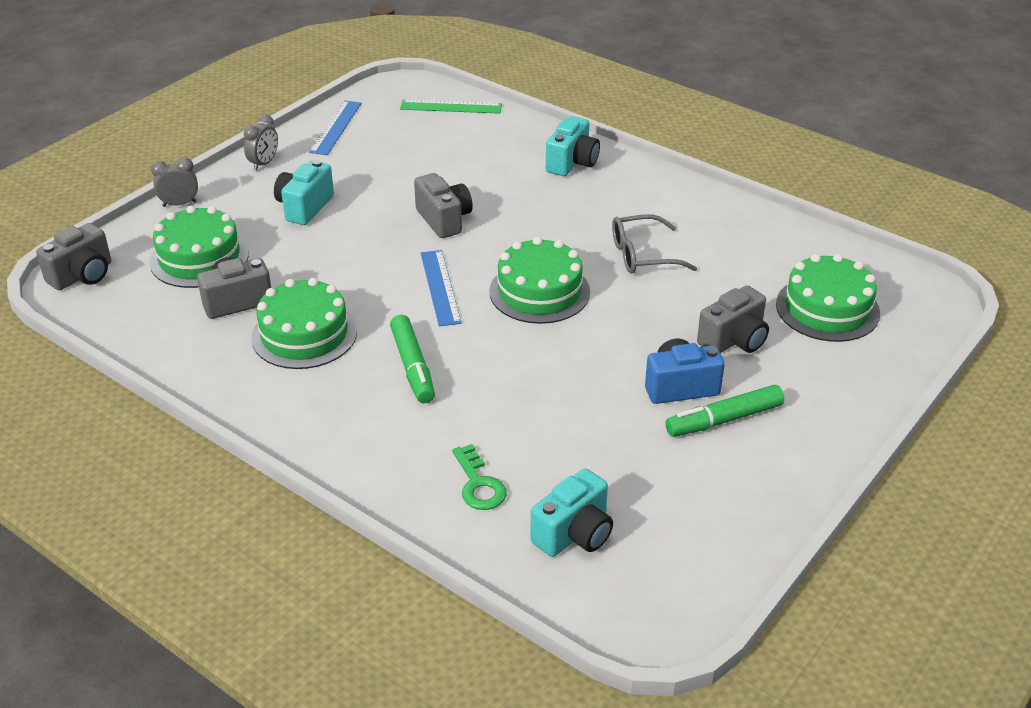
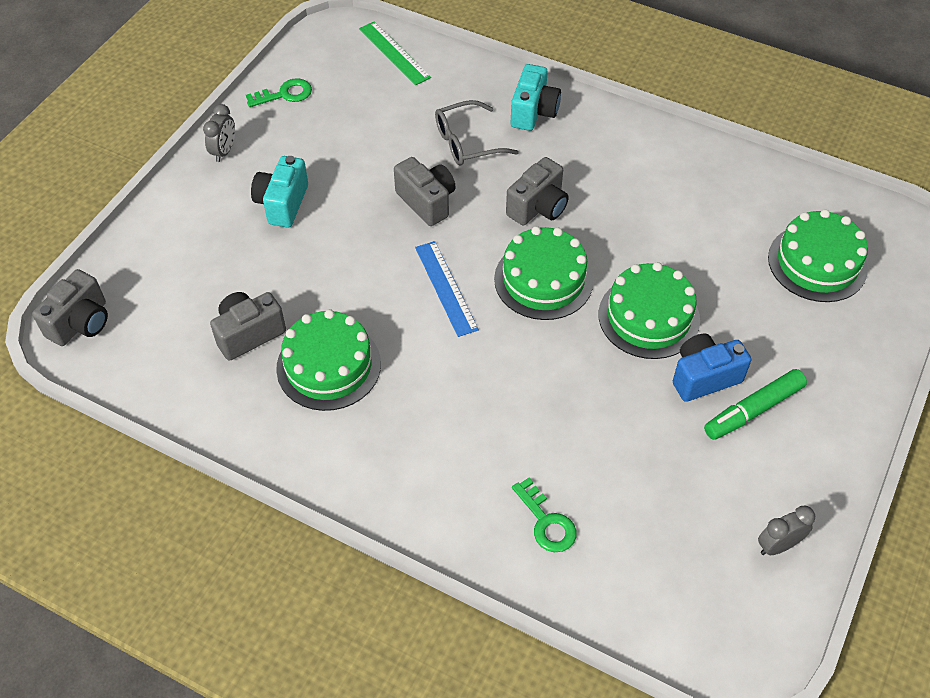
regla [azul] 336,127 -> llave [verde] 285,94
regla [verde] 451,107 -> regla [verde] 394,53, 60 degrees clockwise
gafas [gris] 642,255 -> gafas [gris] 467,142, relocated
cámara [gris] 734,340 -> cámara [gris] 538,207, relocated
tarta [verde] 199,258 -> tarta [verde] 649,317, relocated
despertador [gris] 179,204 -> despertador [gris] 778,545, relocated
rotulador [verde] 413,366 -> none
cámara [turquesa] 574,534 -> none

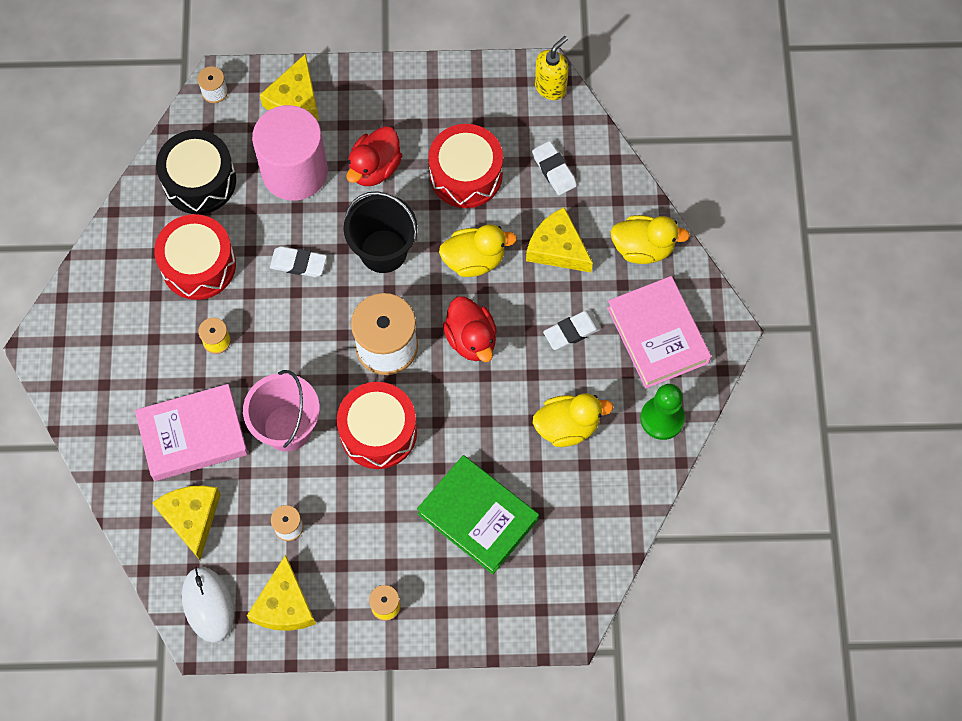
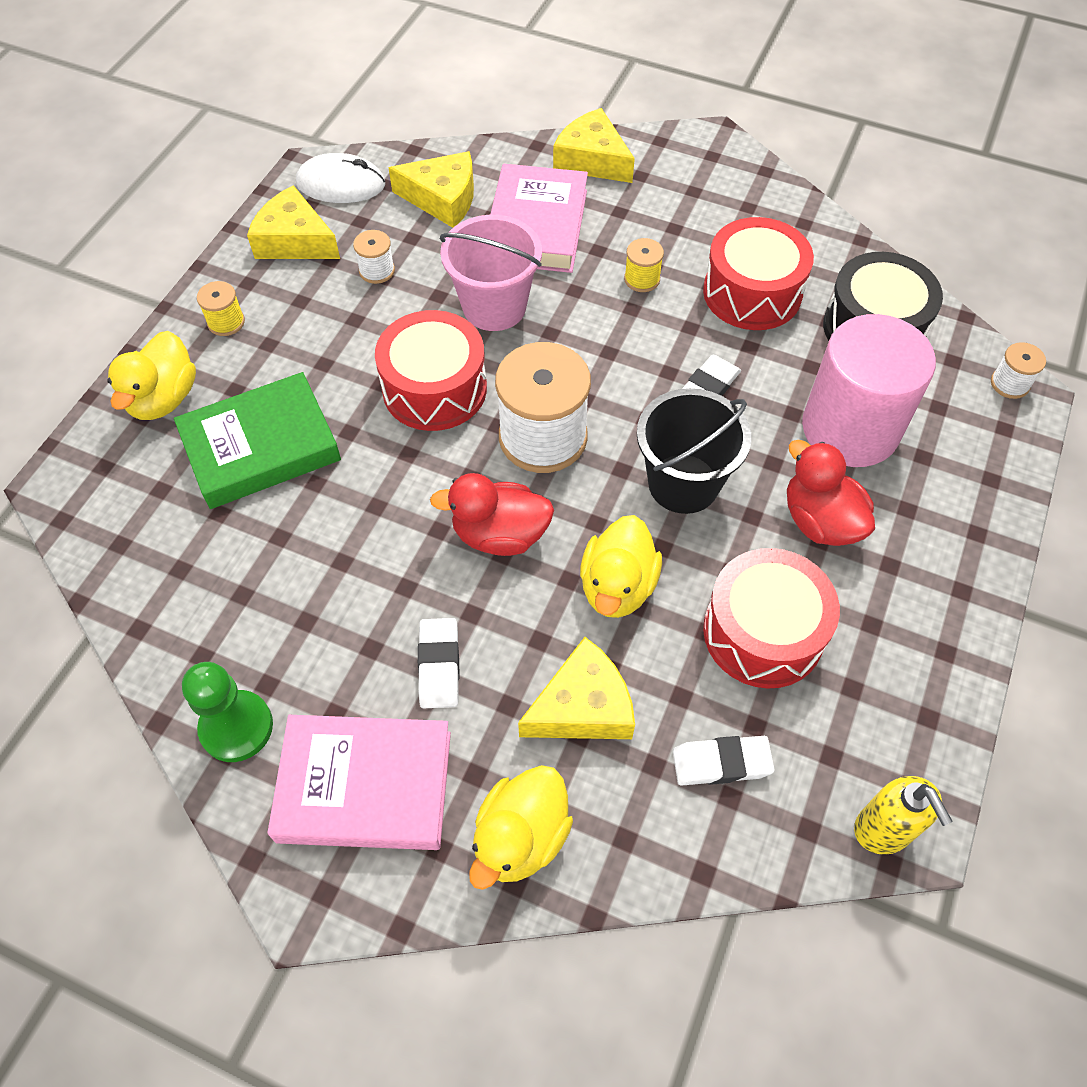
pato [amarillo] 567,426 -> pato [amarillo] 163,399, relocated
queso [amarillo] 295,99 -> queso [amarillo] 592,160, relocated

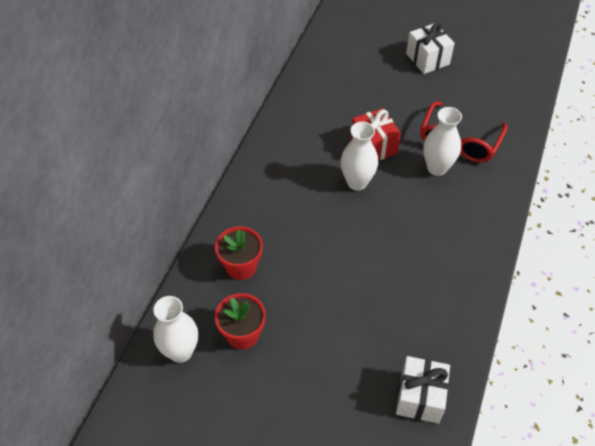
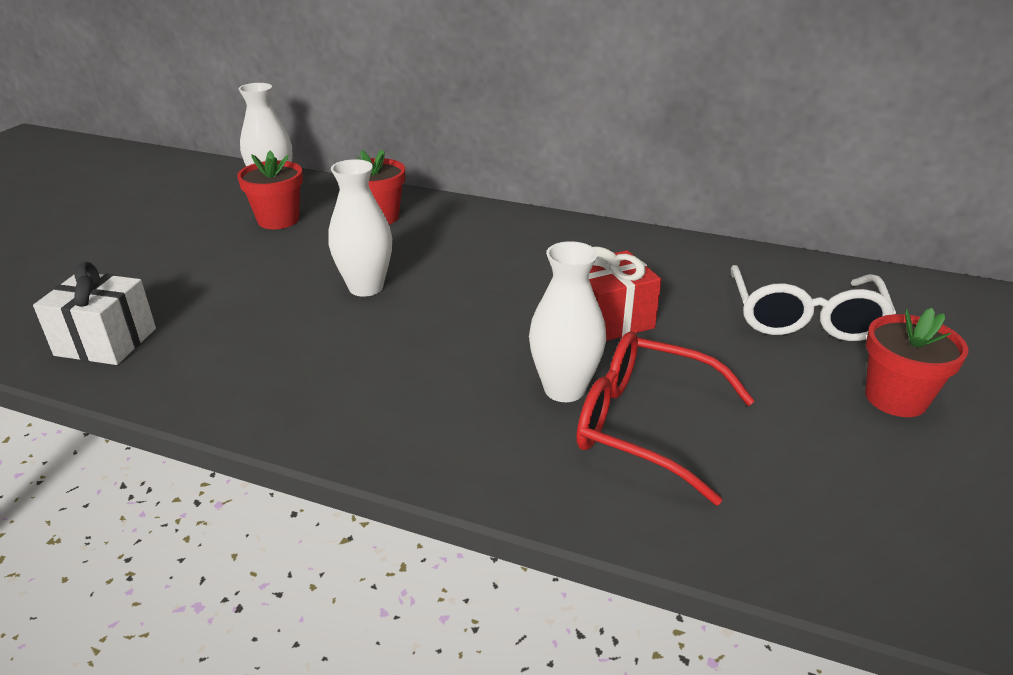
florero [blanco] 357,182 -> florero [blanco] 366,287, relocated
none -> gafas [blanco] 804,318
regalo [blanco] 427,59 -> maceta [rojo] 895,398

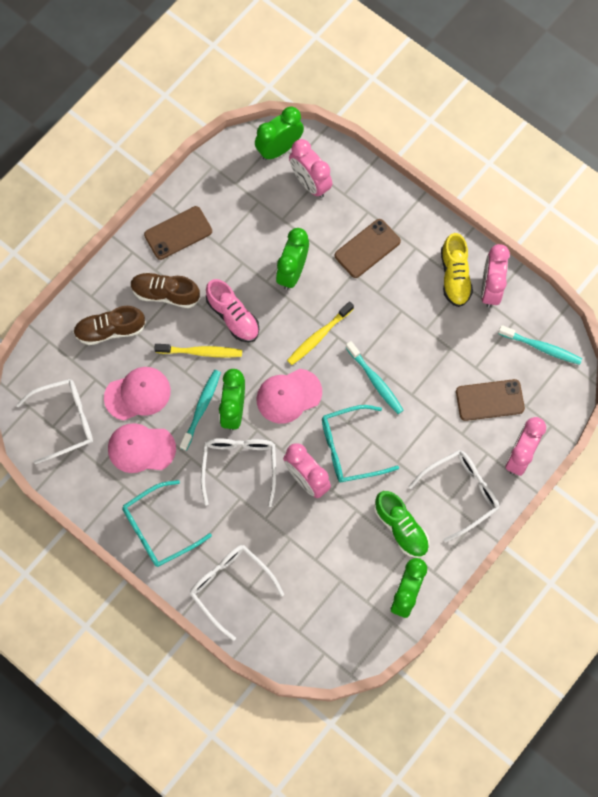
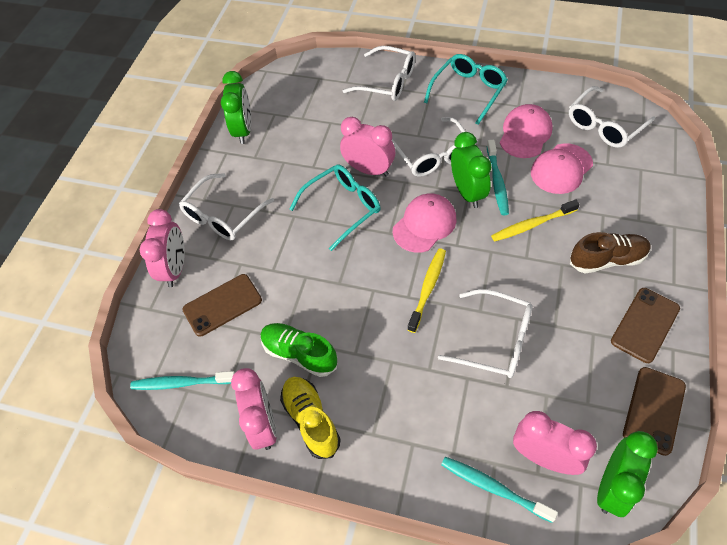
zapato [verde] 401,528 -> zapato [verde] 299,354, relocated
despertador [verde] 292,272 -> gafas [blanco] 495,340
cepillo de dientes [turquesa] 375,381 -> cepillo de dientes [turquesa] 493,488, relocated
gorra [rosa] 141,448 -> gorra [rosa] 525,134, 45 degrees counterclockwise
móvil [marrón] 367,248 -> móvil [marrón] 654,410, relocated
zapato [marrón] 110,330 -> none
zapato [rosa] 233,316 -> none

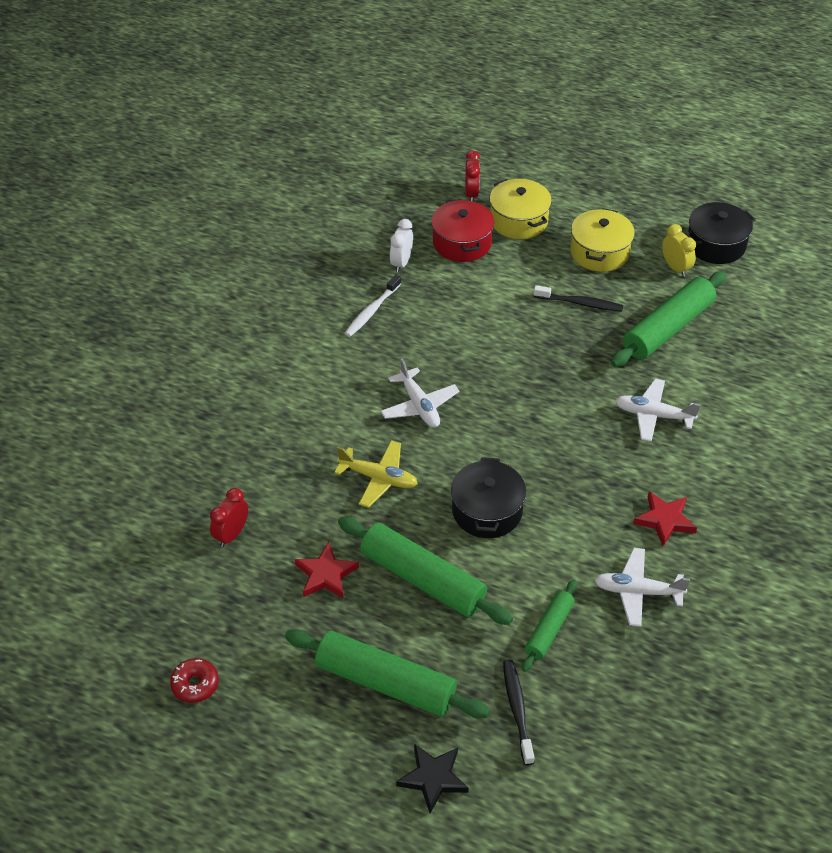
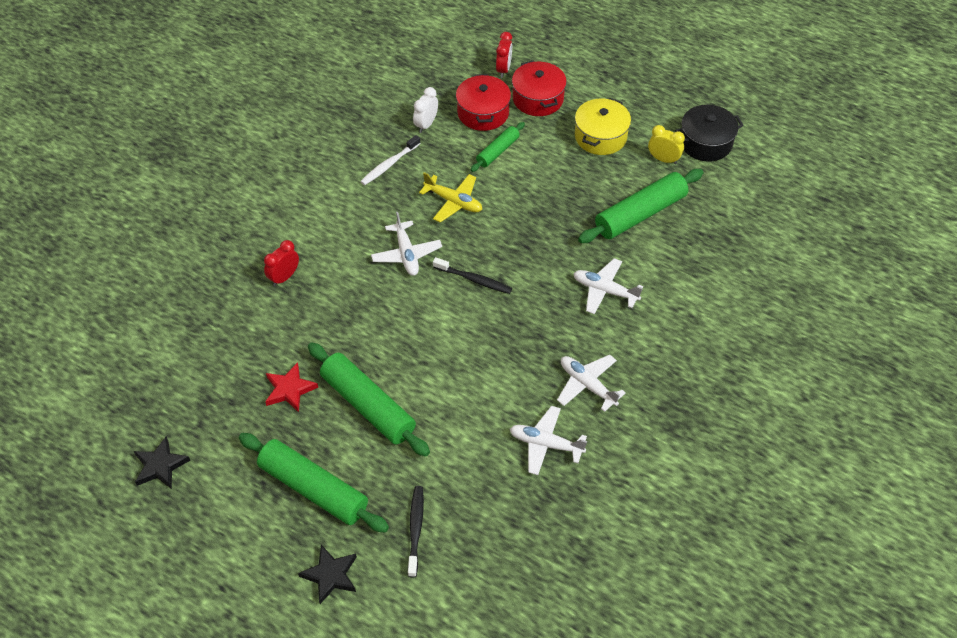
rosquilla [rojo] 195,684 -> estrella [negro] 160,465
despertador [rojo] 231,534 -> despertador [rojo] 284,277, relocated
avión [amarillo] 378,478 -> avión [amarillo] 453,202, relocated
cepillo de dientes [negro] 580,303 -> cepillo de dientes [negro] 474,280, relocated
rodillo [verde] 549,630 -> rodillo [verde] 497,151, relocated
olla [amarillo] 518,221 -> olla [rojo] 538,99
estrella [rojo] 665,520 -> avión [blanco] 587,385
despertador [amarillo] 675,268 -> despertador [amarillo] 663,159, 45 degrees counterclockwise
olla [negro] 487,511 -> none

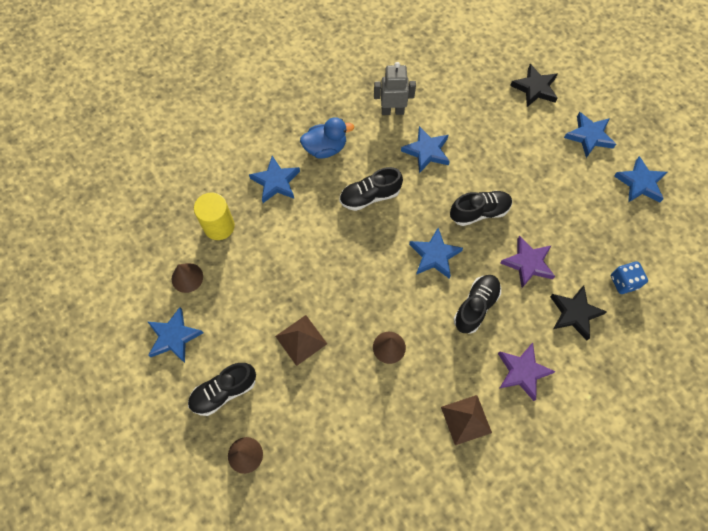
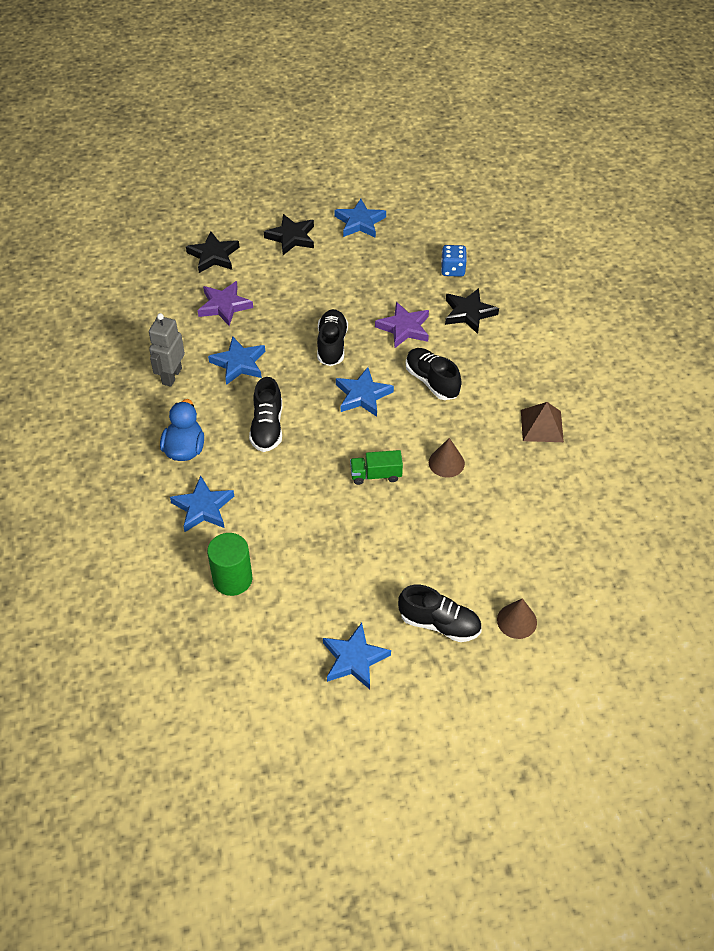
estrella [morado] 522,371 -> estrella [morado] 224,306, relocated
cilindro [amarillo] 219,226 -> cilindro [verde] 232,579
estrella [azul] 589,136 -> estrella [negro] 291,237
none -> camión [verde] 376,475
zapato [negro] 224,391 -> zapato [negro] 439,623, 60 degrees counterclockwise
cono [marrón] 187,277 -> none
pirámide [marrón] 301,340 -> none

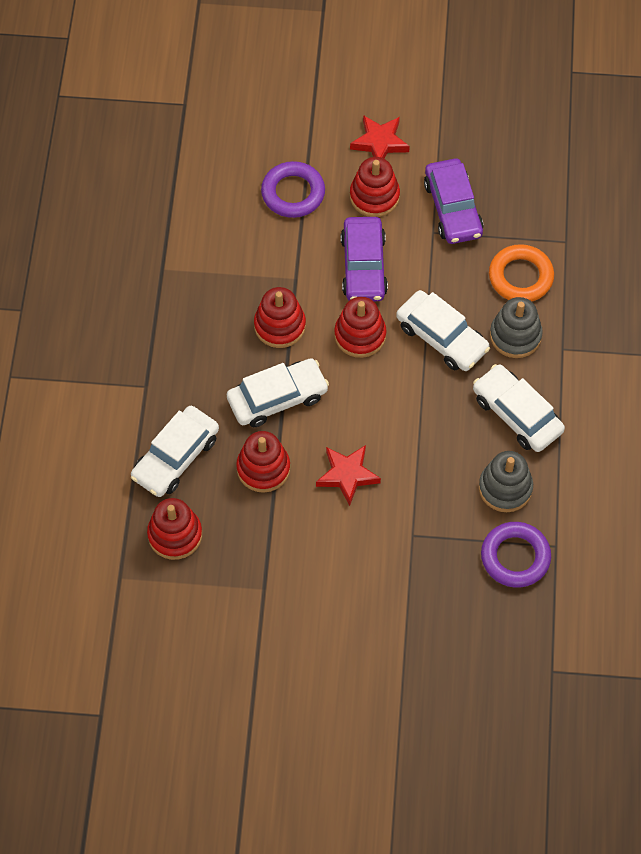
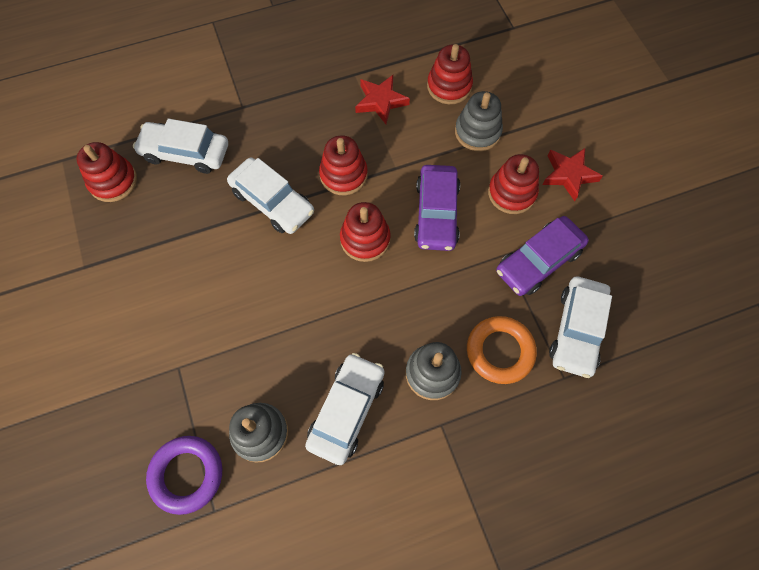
estrella [rojo] 347,475 -> estrella [rojo] 381,101, relocated
coche [morado] 363,266 -> coche [morado] 436,213, 60 degrees counterclockwise
juguete apilable [rojo] 263,468 -> juguete apilable [rojo] 449,86, relocated
anillo [morado] 293,193 -> juguete apilable [gris] 477,132
coche [blanco] 442,337 -> coche [blanco] 577,330, relocated

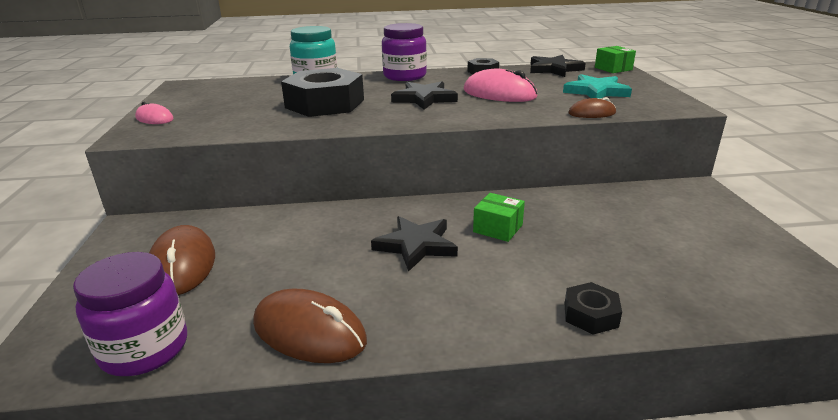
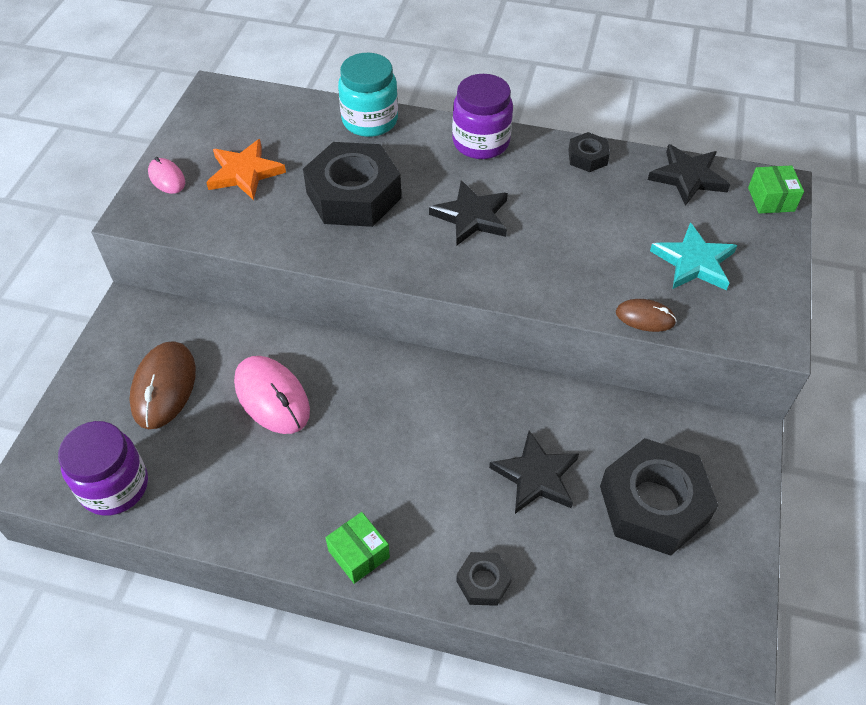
none -> estrella [naranja] 244,172
ratón [rosa] 499,94 -> ratón [rosa] 272,397, relocated
caja [verde] 498,228 -> caja [verde] 359,554, relocated
estrella [negro] 416,245 -> estrella [negro] 536,476, relocated
none -> tuerca [negro] 653,504
ratón [marrón] 309,332 -> none

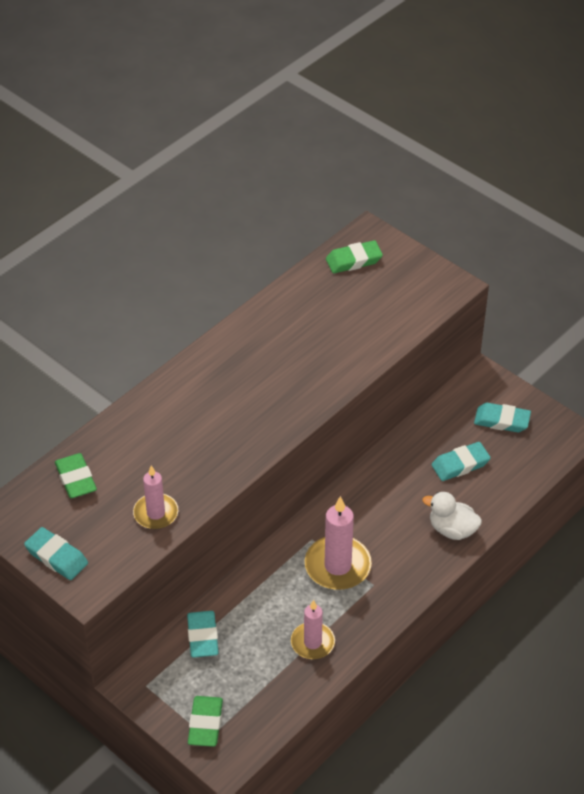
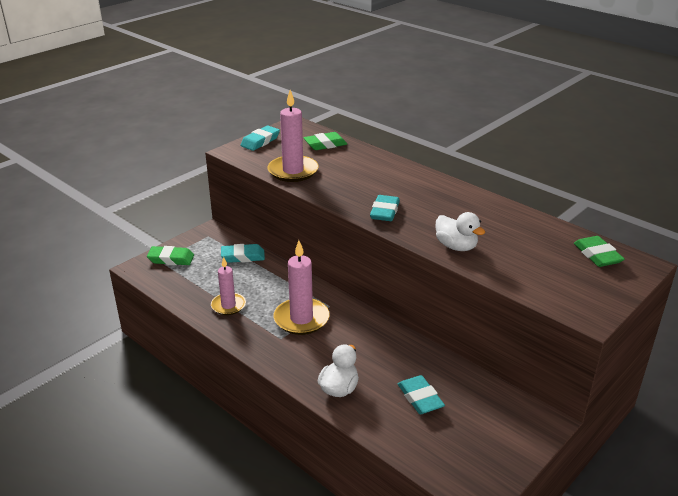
vela [rosa] 156,513 -> vela [rosa] 293,171, x1.56
goma de borrar [turquesa] 501,421 -> goma de borrar [turquesa] 384,212, relocated
none -> pato [blanco] 456,246

